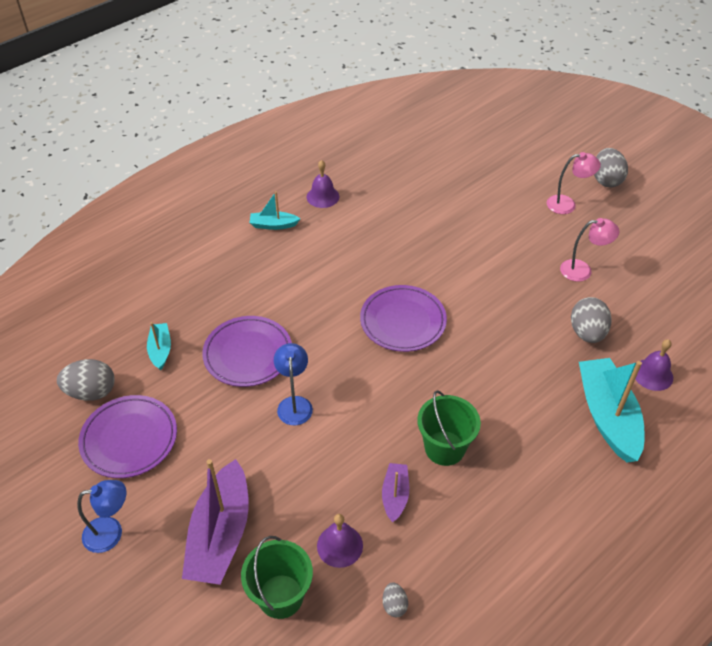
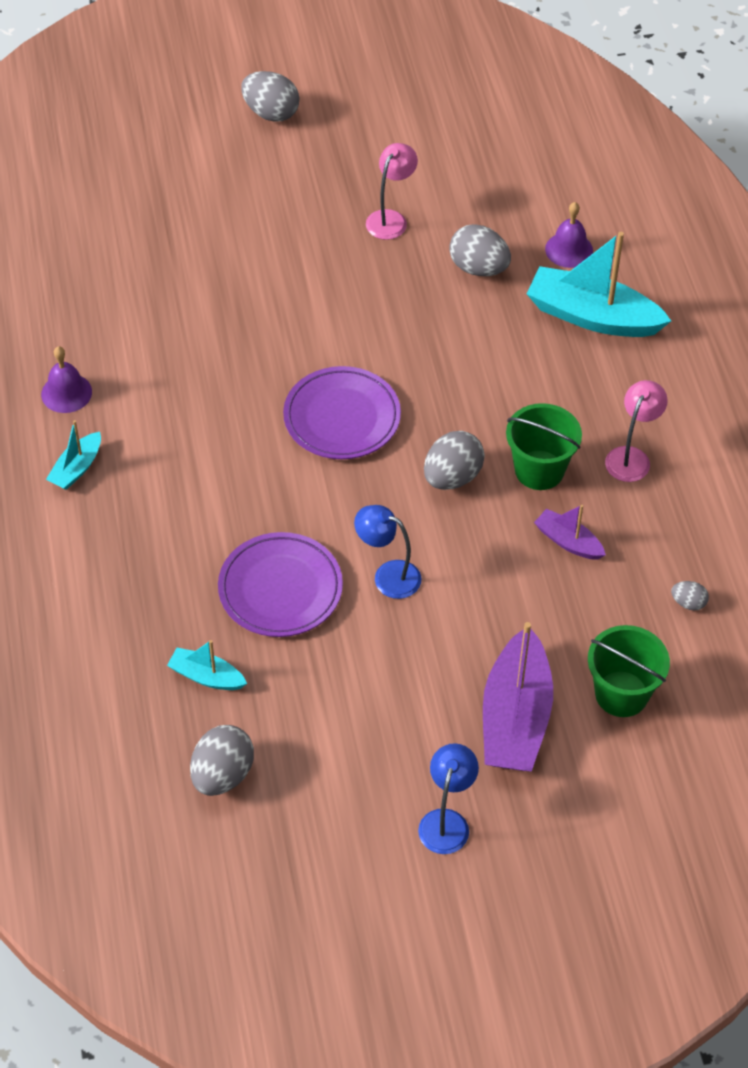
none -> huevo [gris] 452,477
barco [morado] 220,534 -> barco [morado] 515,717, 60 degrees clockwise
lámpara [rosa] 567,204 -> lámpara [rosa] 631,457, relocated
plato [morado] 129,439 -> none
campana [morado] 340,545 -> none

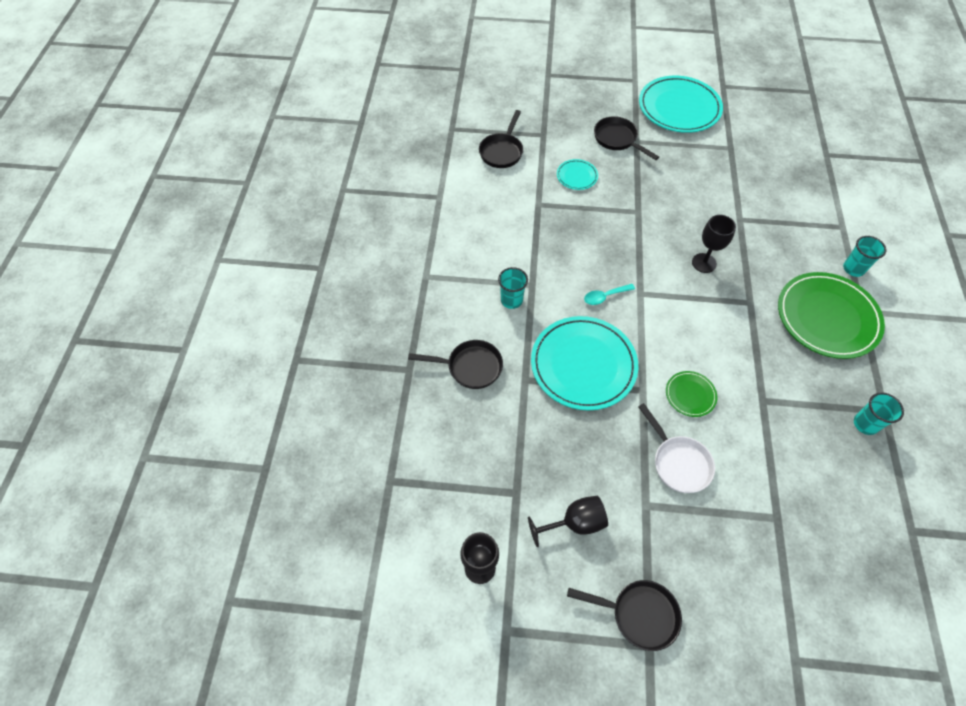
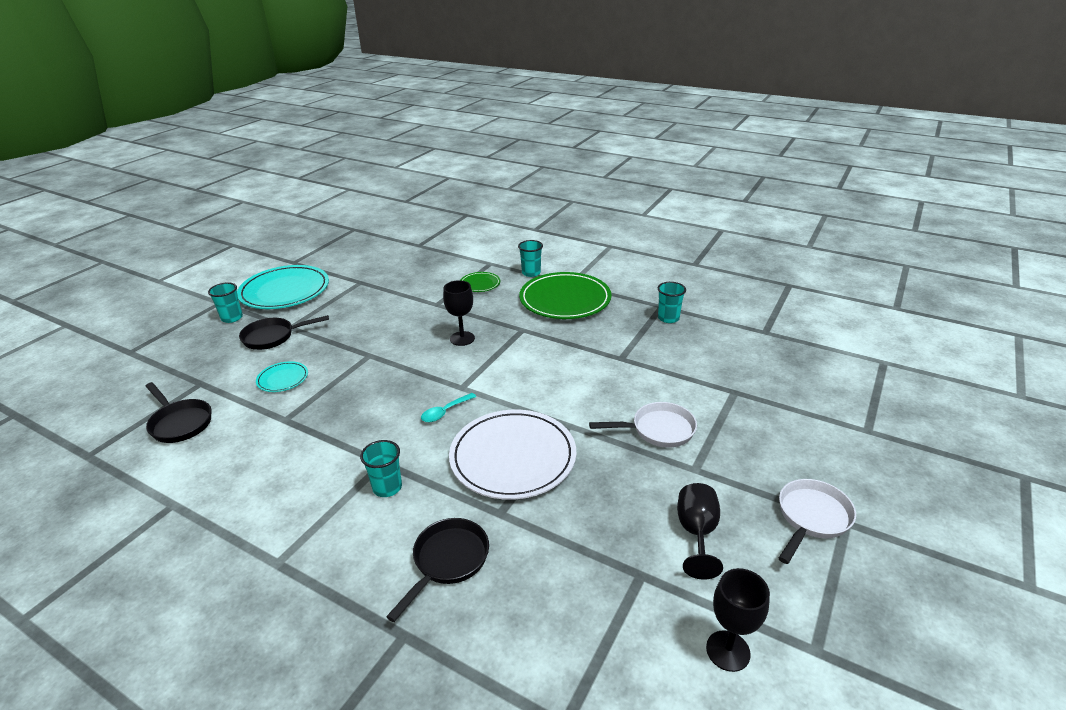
none -> vaso [turquesa] 232,318
cuchara [turquesa] 605,296 -> cuchara [turquesa] 445,412, 45 degrees clockwise
plato [turquesa] 583,365 -> plato [blanco] 513,457
plato [verde] 690,395 -> plato [verde] 480,284, relocated
sartén [negro] 639,614 -> sartén [blanco] 811,518

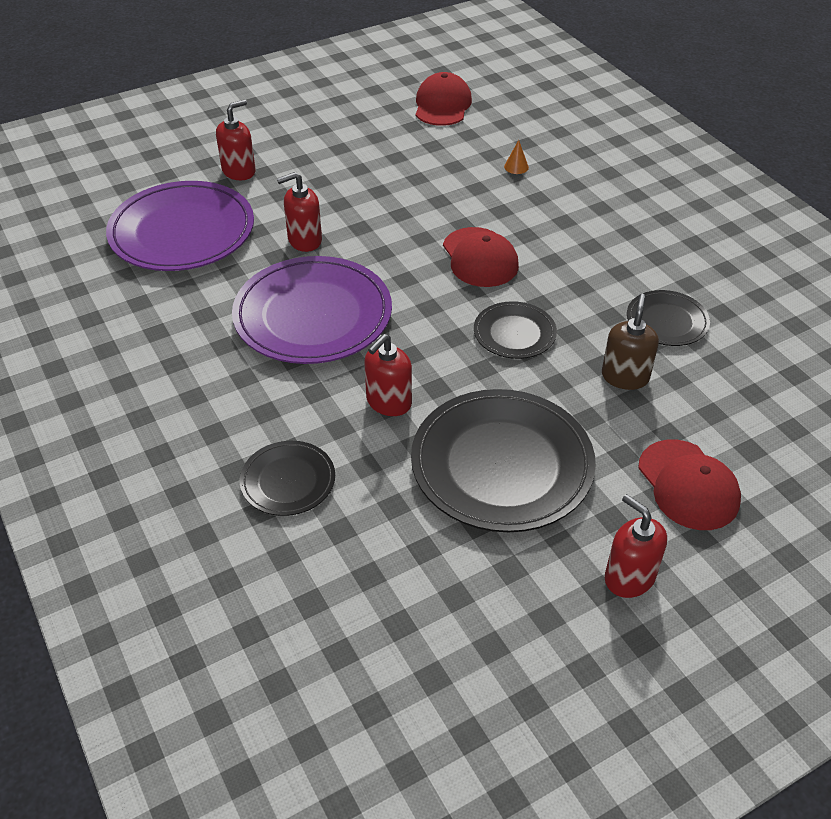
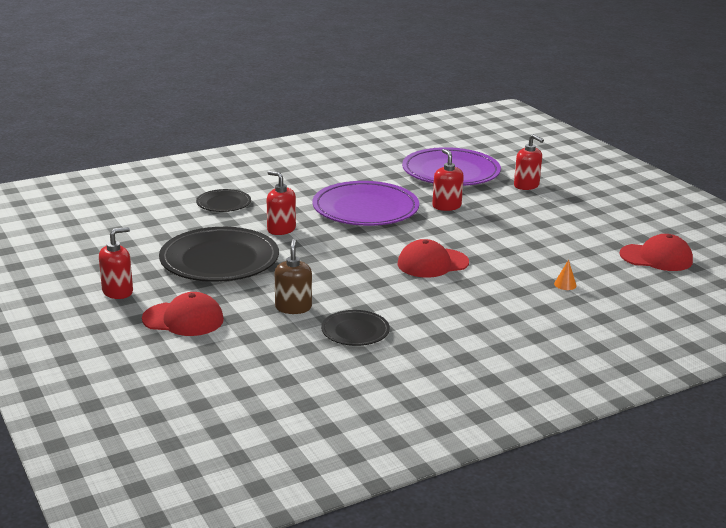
gorra [rojo] 688,485 -> gorra [rojo] 183,319, 150 degrees counterclockwise
dispensador de jabón [marrón] 625,376 -> dispensador de jabón [marrón] 293,307, 105 degrees counterclockwise
plato [negro] 514,333 -> none

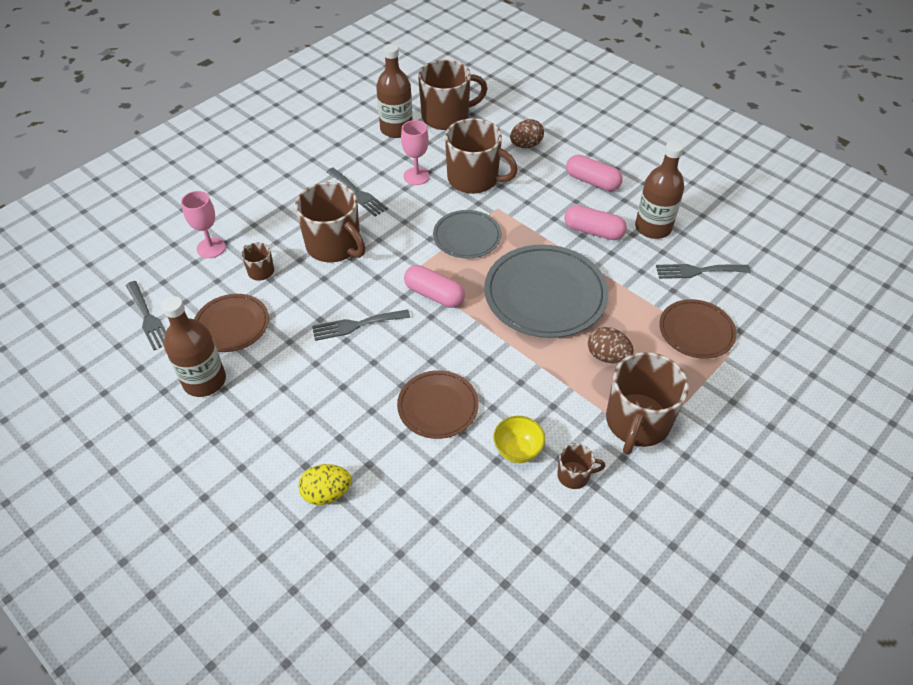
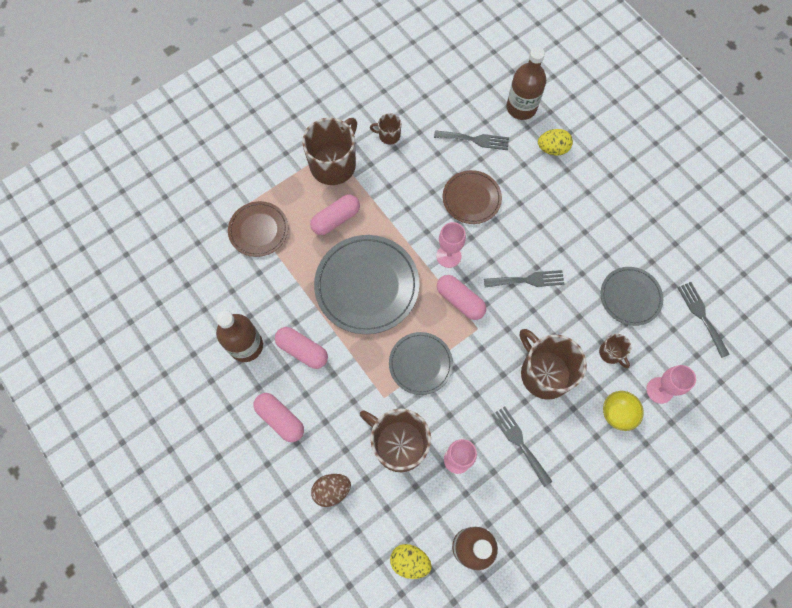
huevo [marrón] 607,356 -> cápsula [rosa] 336,219
taza [marrón] 446,117 -> huevo [amarillo] 410,561
tenedor [gris] 698,271 -> tenedor [gris] 475,140, relocated
none -> copa [rosa] 448,256
botella [marrón] 204,381 -> botella [marrón] 521,108, relocated
plato [marrón] 232,325 -> plato [gris] 630,297
cuenco [amarillo] 517,450 -> cuenco [amarillo] 617,413, relocated

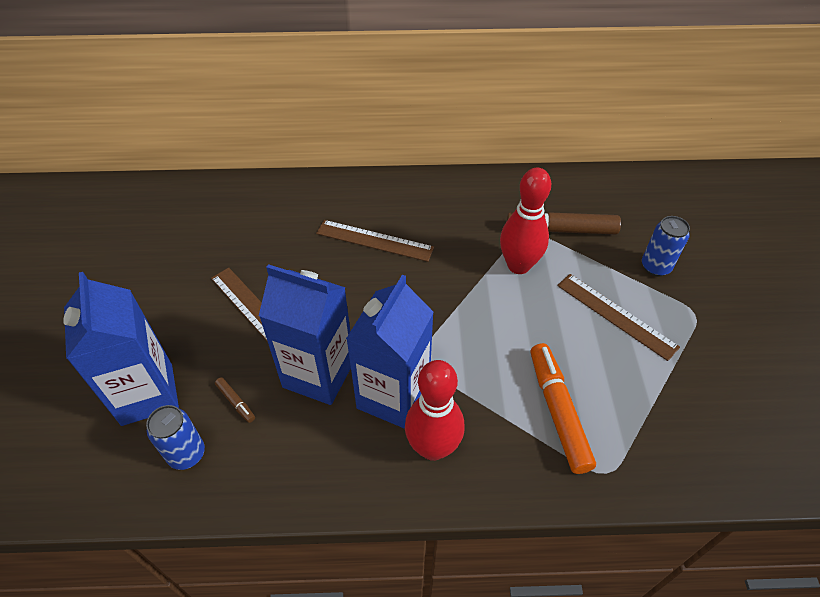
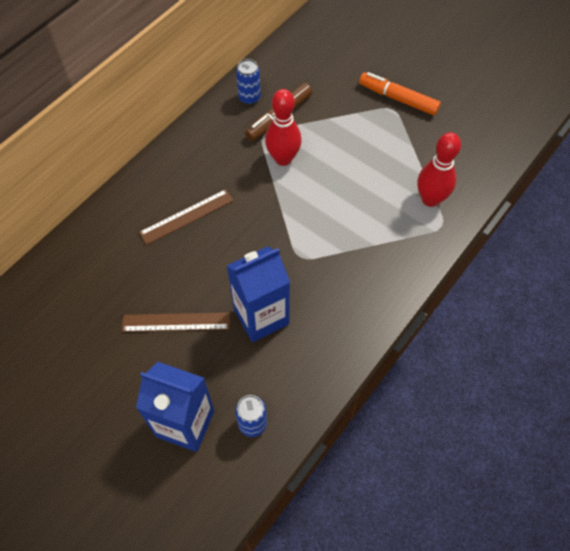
lata [azul] 655,267 -> lata [azul] 249,98, relocated
rotulador [naranja] 558,412 -> rotulador [naranja] 398,99, relocated
bolo [rojo] 433,447 -> bolo [rojo] 430,199, relocated
rotulador [marrón] 235,402 -> none
cartón de leche [azul] 393,396 -> none
regla [marrón] 616,315 -> none

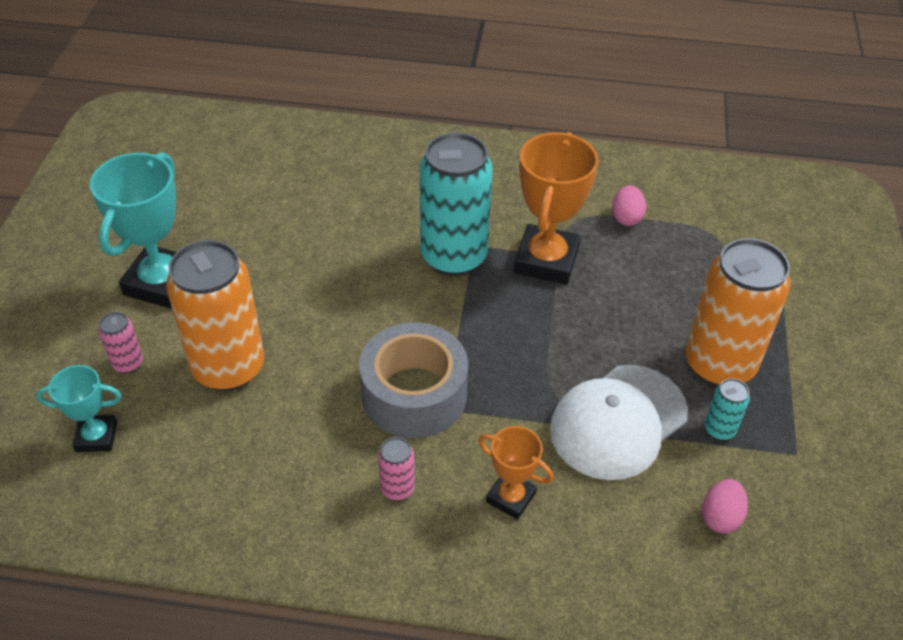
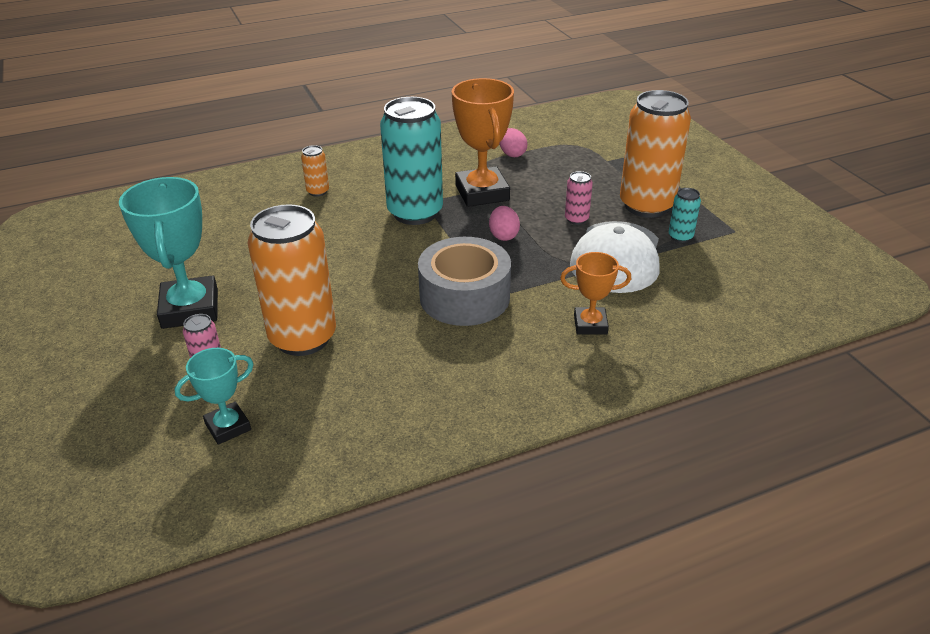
none -> lata [naranja] 318,191
huevo [rosa] 720,517 -> huevo [rosa] 503,235, relocated
lata [rosa] 397,488 -> lata [rosa] 576,219, relocated

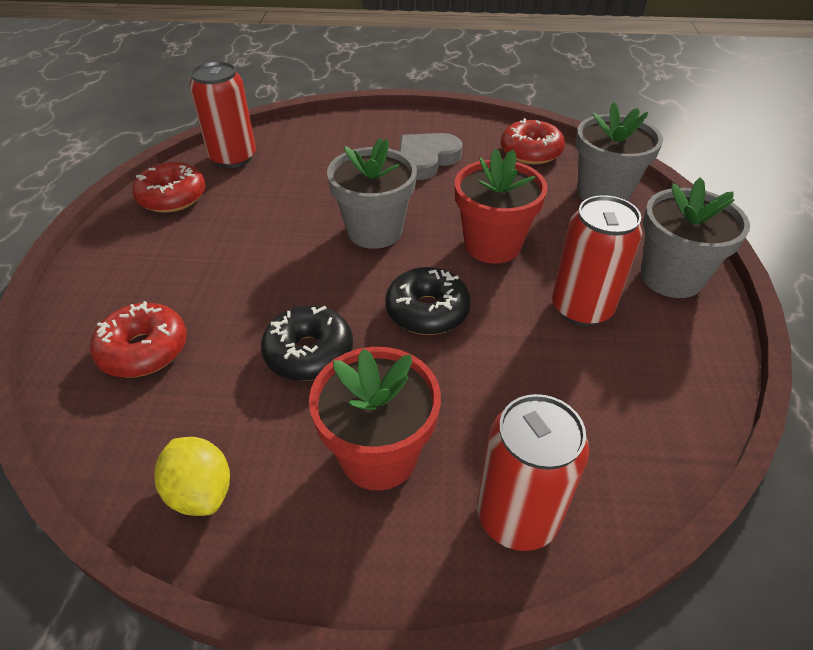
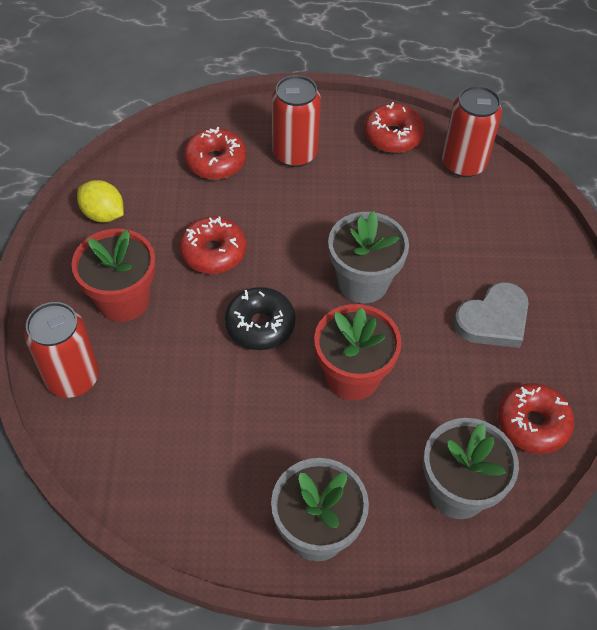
limón [amarillo] 201,492 -> limón [amarillo] 103,214, 75 degrees clockwise
rosquilla [negro] 309,353 -> rosquilla [rojo] 213,252
lata [rojo] 581,308 -> lata [rojo] 295,153, relocated
corazón [gris] 426,159 -> corazón [gris] 493,320, 105 degrees clockwise

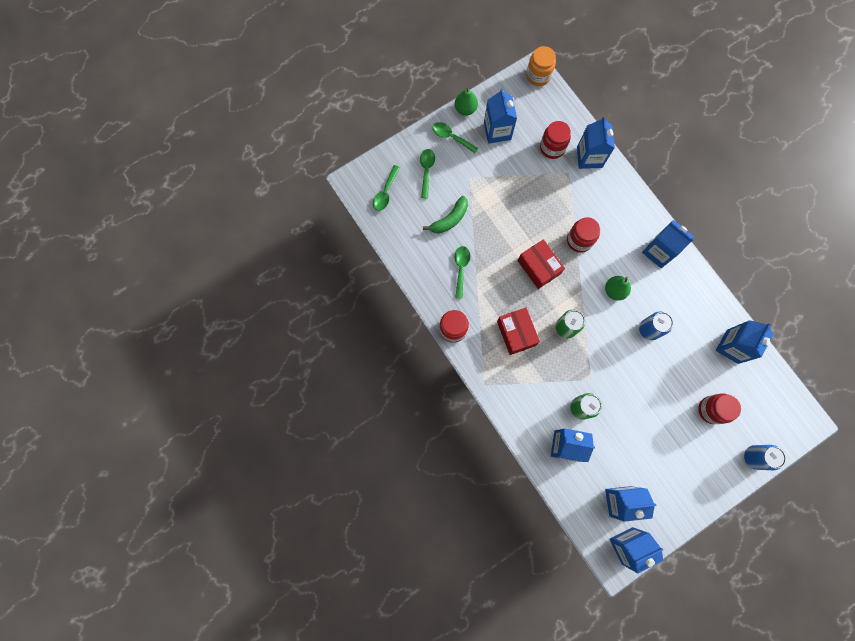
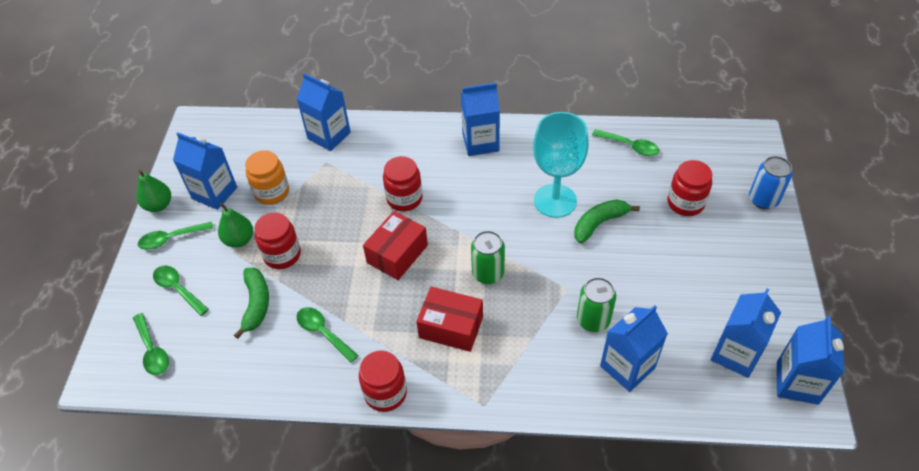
pera [verde] 614,290 -> pera [verde] 239,240, relocated
tarro [naranja] 538,76 -> tarro [naranja] 272,192, relocated
tarro [rojo] 552,148 -> tarro [rojo] 282,255, relocated
caja [rojo] 539,267 -> caja [rojo] 397,254, 60 degrees counterclockwise
lata [azul] 649,329 -> copa [turquesa] 555,201
none -> plátano [verde] 599,223
cartón de leche [azul] 732,346 -> cuchara [verde] 630,146

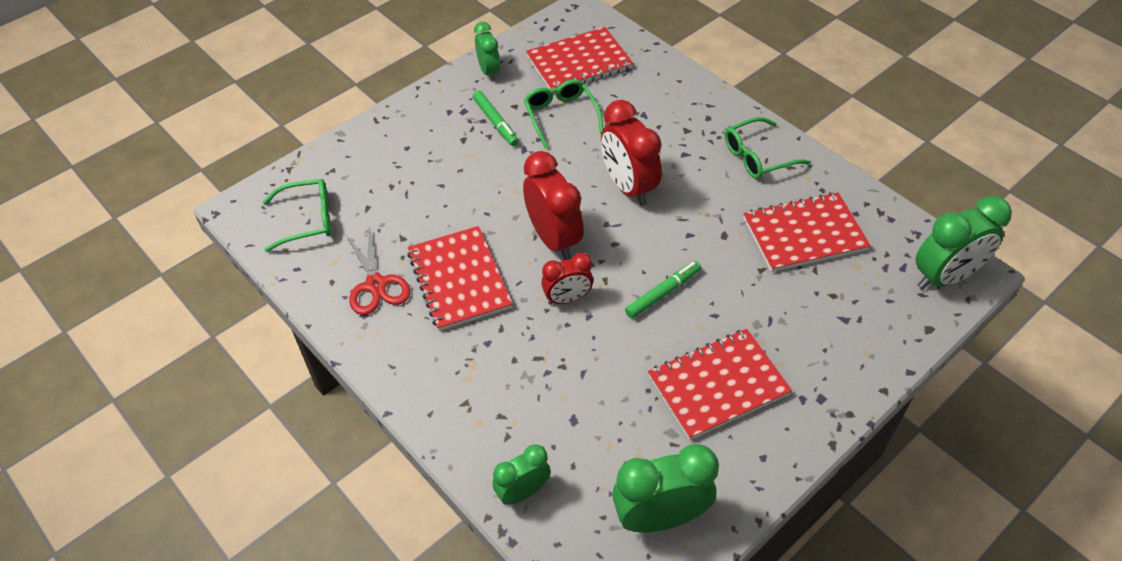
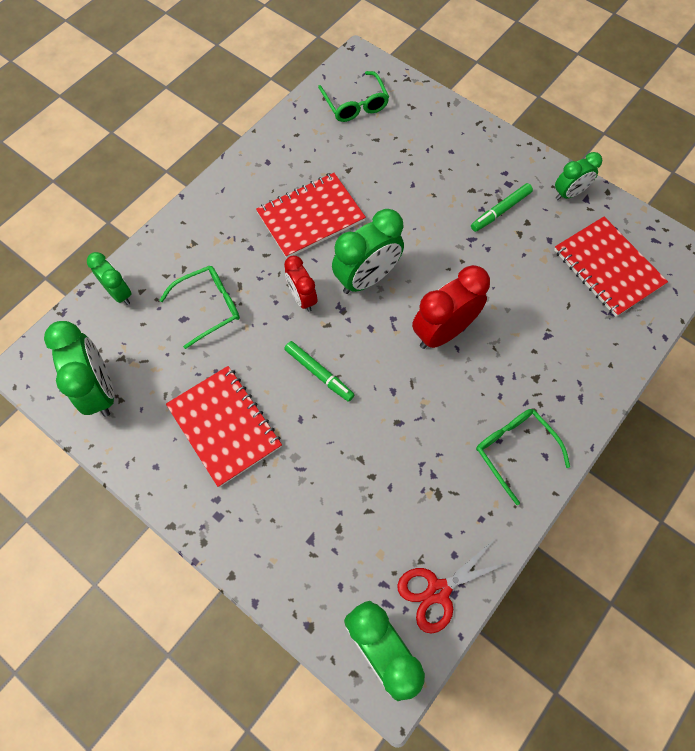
gafas [verde] 561,116 -> gafas [verde] 208,307, relocated
despertador [rojo] 553,239 -> despertador [verde] 367,278
tijeras [rojo] 376,284 -> tijeras [rojo] 438,590, relocated
cuaderno [rojo] 804,234 -> none

